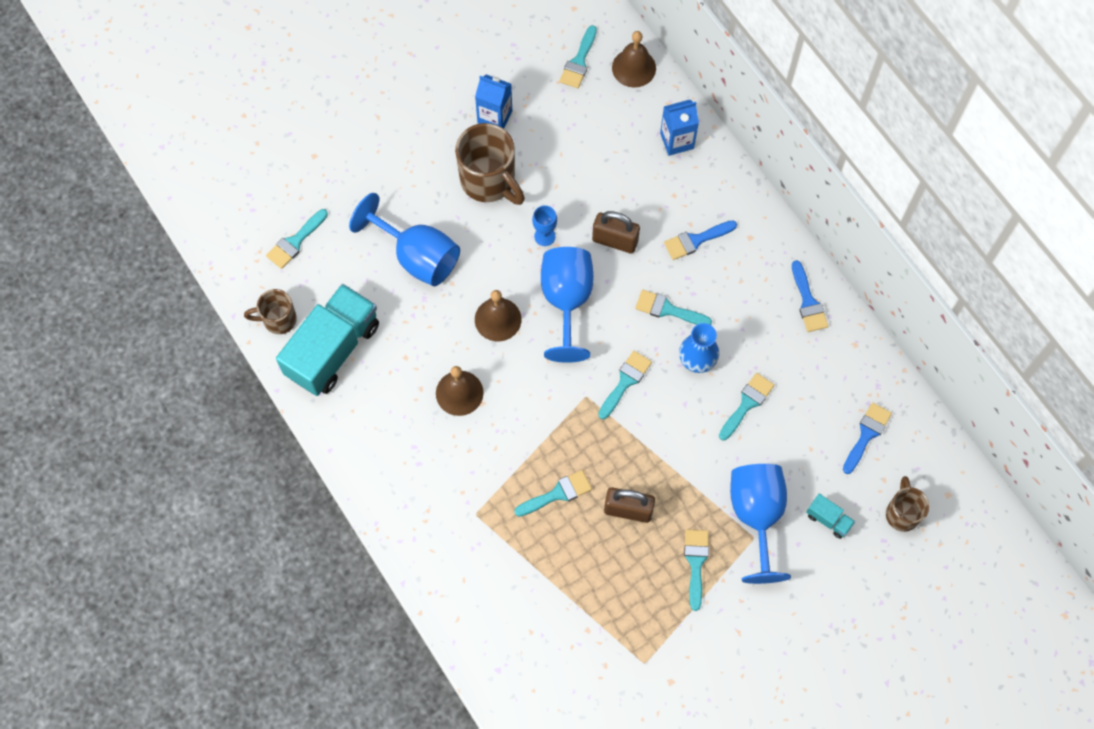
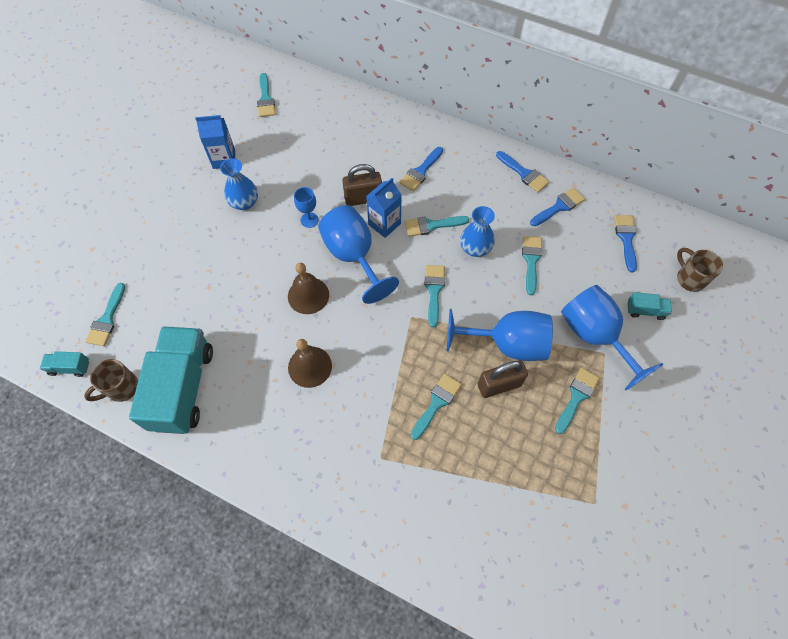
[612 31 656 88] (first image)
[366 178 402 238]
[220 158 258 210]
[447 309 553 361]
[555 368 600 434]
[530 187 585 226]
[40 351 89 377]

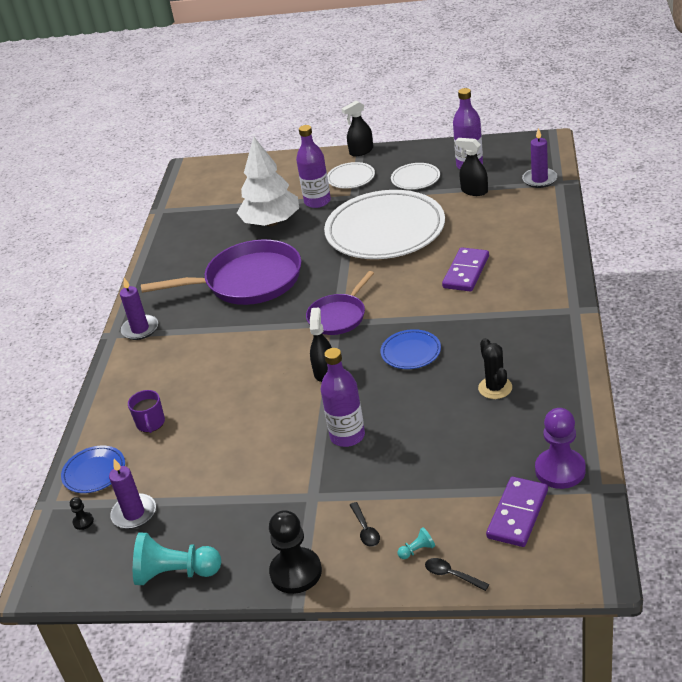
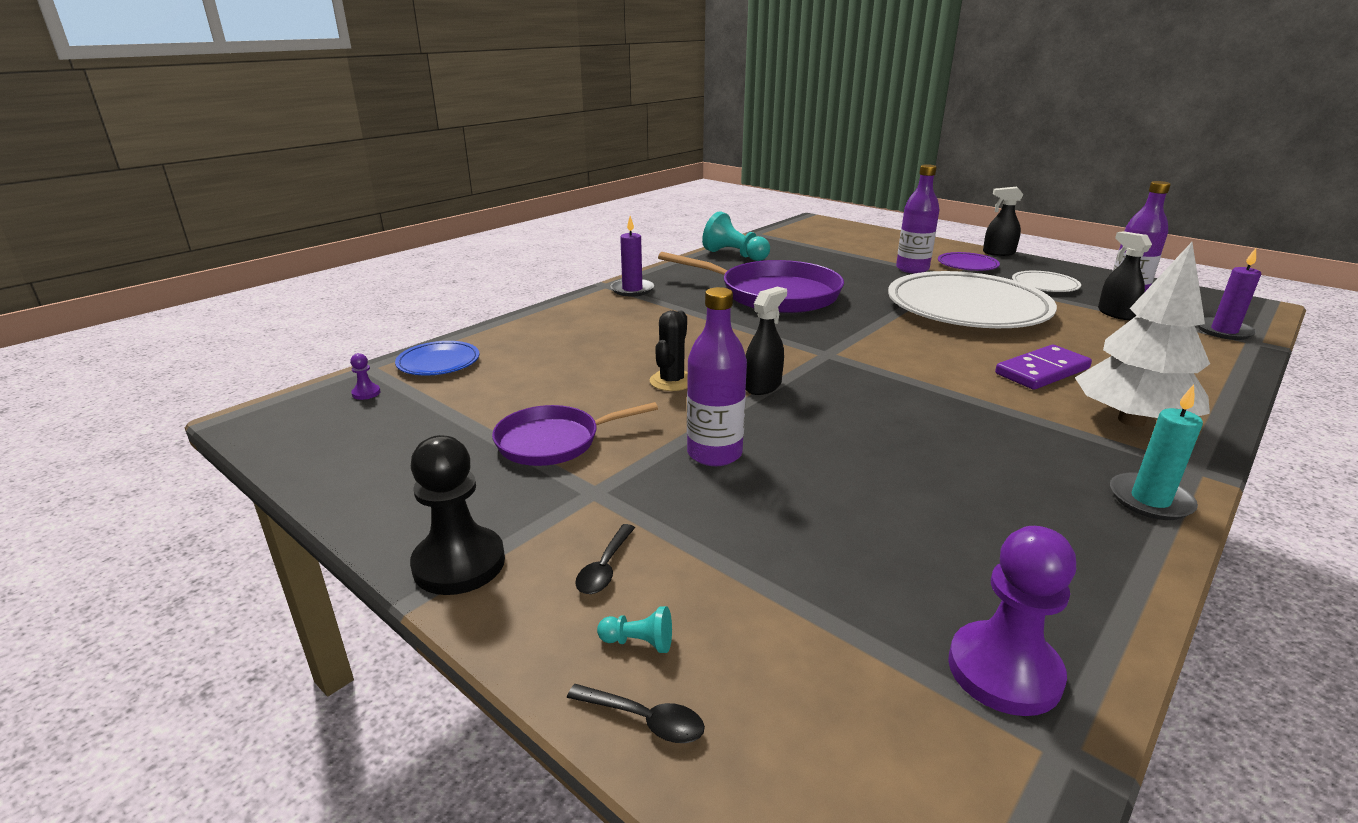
[1075 242 1210 427]
[938 252 1000 271]
[492 402 658 466]
[381 329 441 369] (first image)
[650 311 688 391]
[128 390 165 433] (first image)
[109 459 156 529] (first image)
[486 477 548 547] (first image)
[350 353 381 400]
[702 211 770 261]
[567 684 705 743]
[1110 384 1203 520]

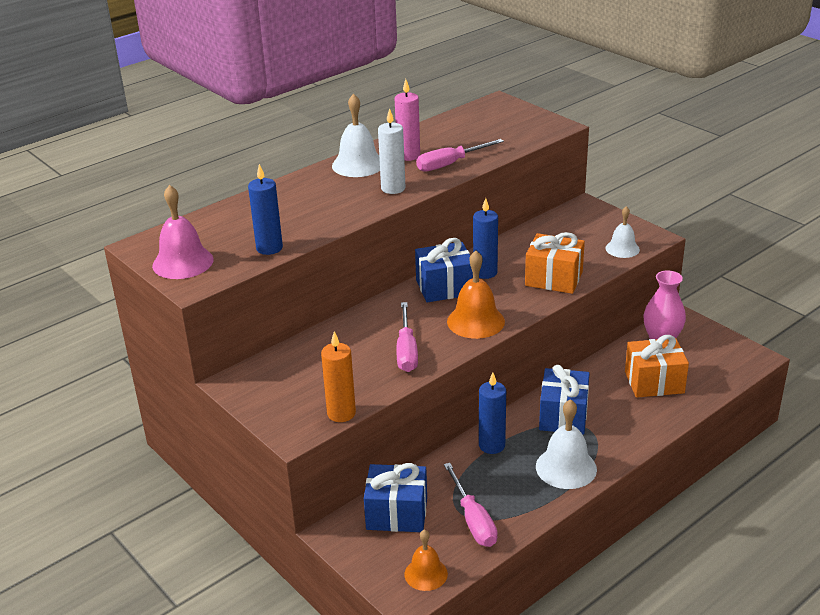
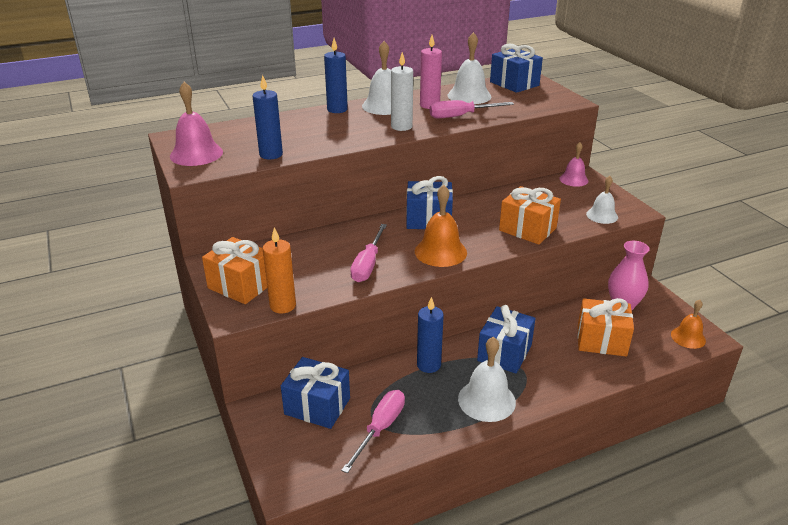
[324 38 348 113]
[341 390 405 473]
[671 300 706 349]
[448 32 491 104]
[490 43 543 93]
[559 142 589 187]
[202 237 267 304]

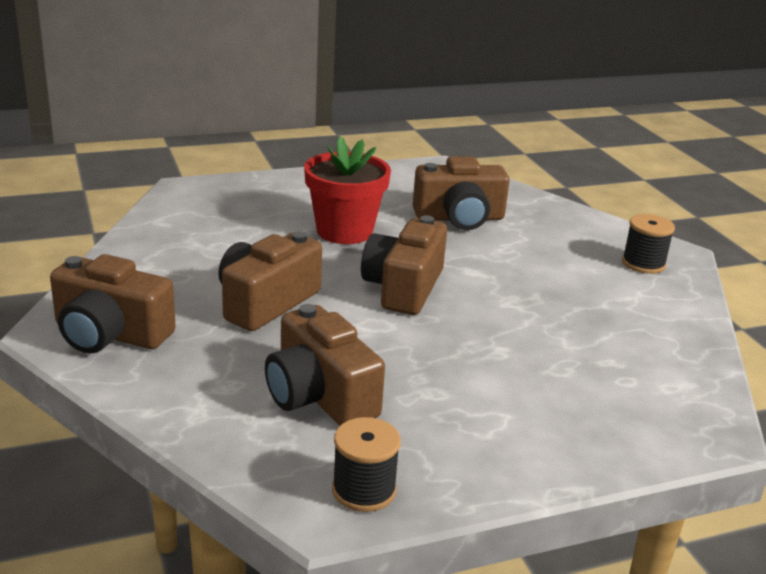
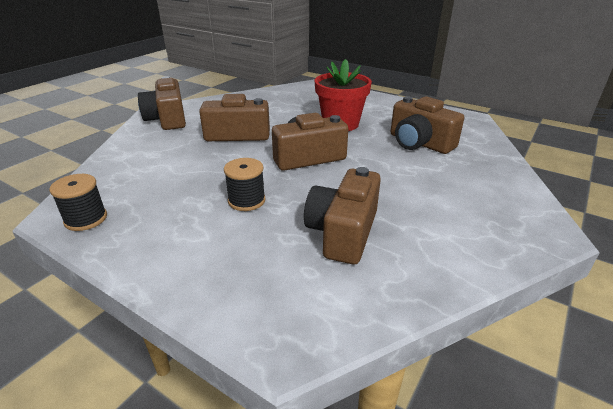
[224 158 266 211]
[304 167 381 264]

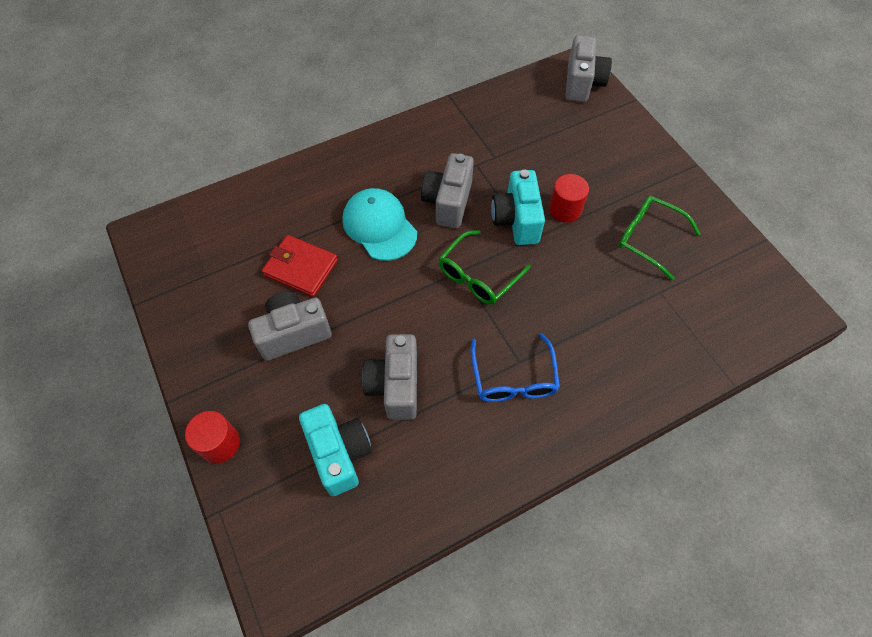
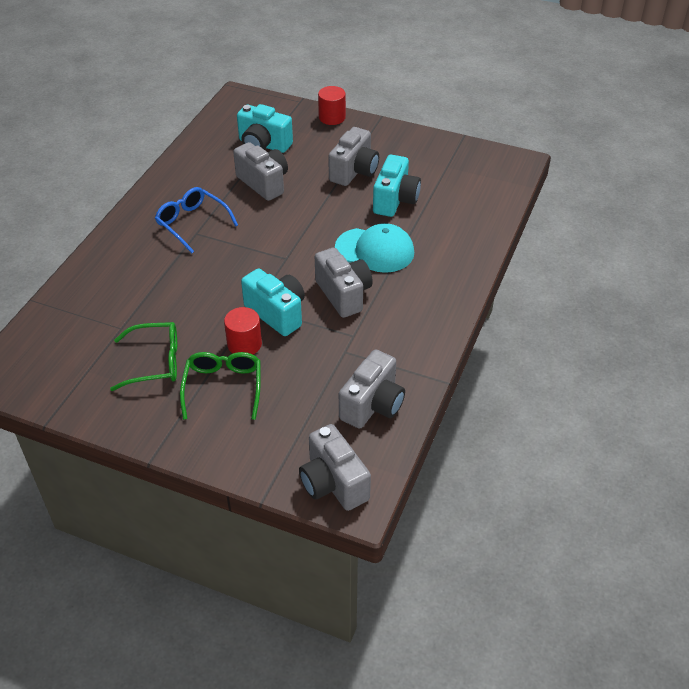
[180 352 261 420]
[373 155 421 217]
[339 349 405 429]

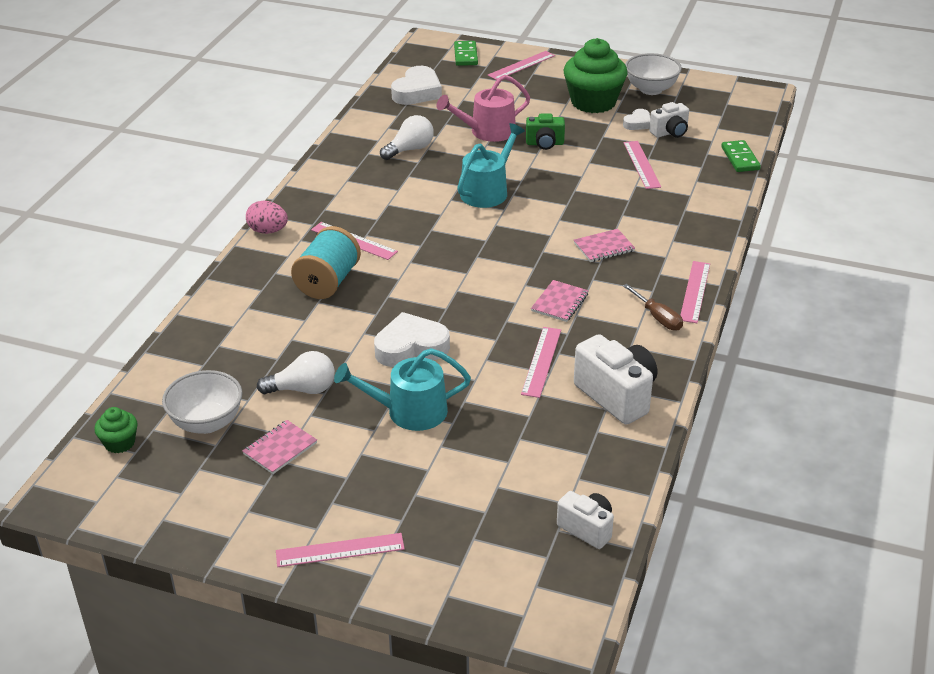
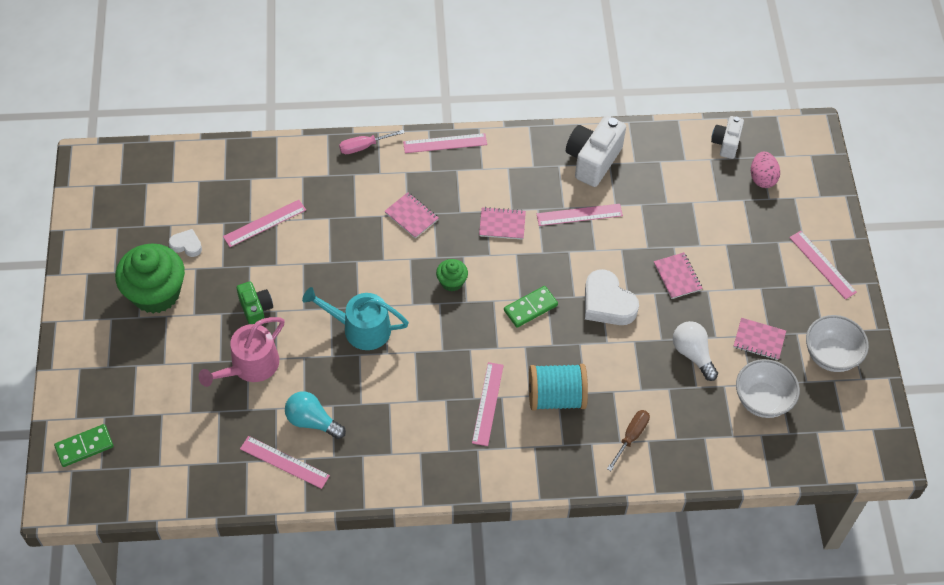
[240 436 330 489]
[806 315 869 372]
[391 66 442 105] (first image)
[199 317 285 387]
[649 102 689 138] (first image)
[285 391 346 439]
[504 286 558 328]
[751 152 780 188]
[607 410 650 471]
[654 252 702 299]
[436 259 468 291]
[339 130 404 154]

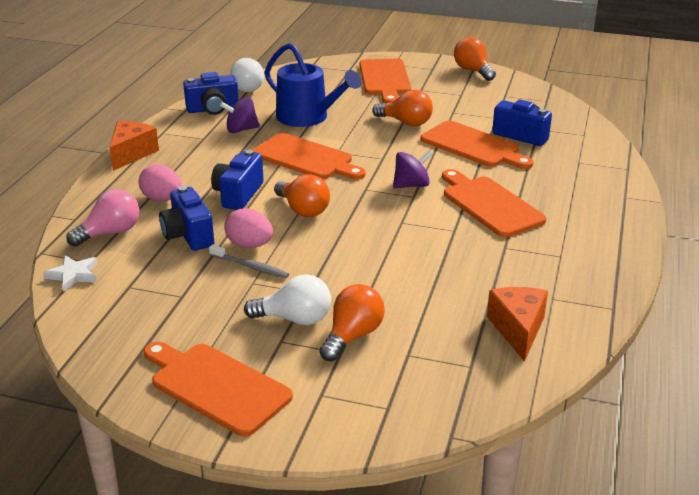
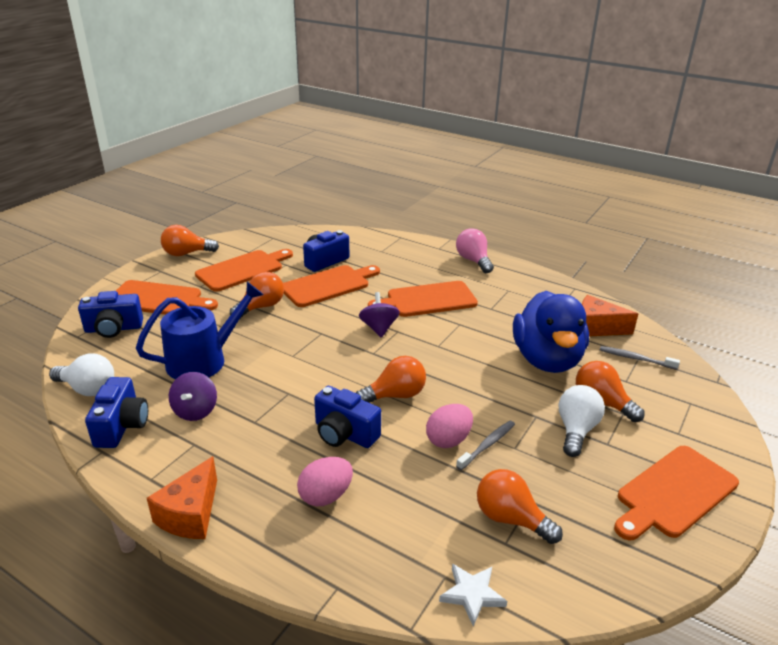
[147 456 217 539]
[195 249 293 292]
[78 291 143 338]
[456 228 494 273]
[513 291 589 373]
[600 346 680 370]
[477 469 563 544]

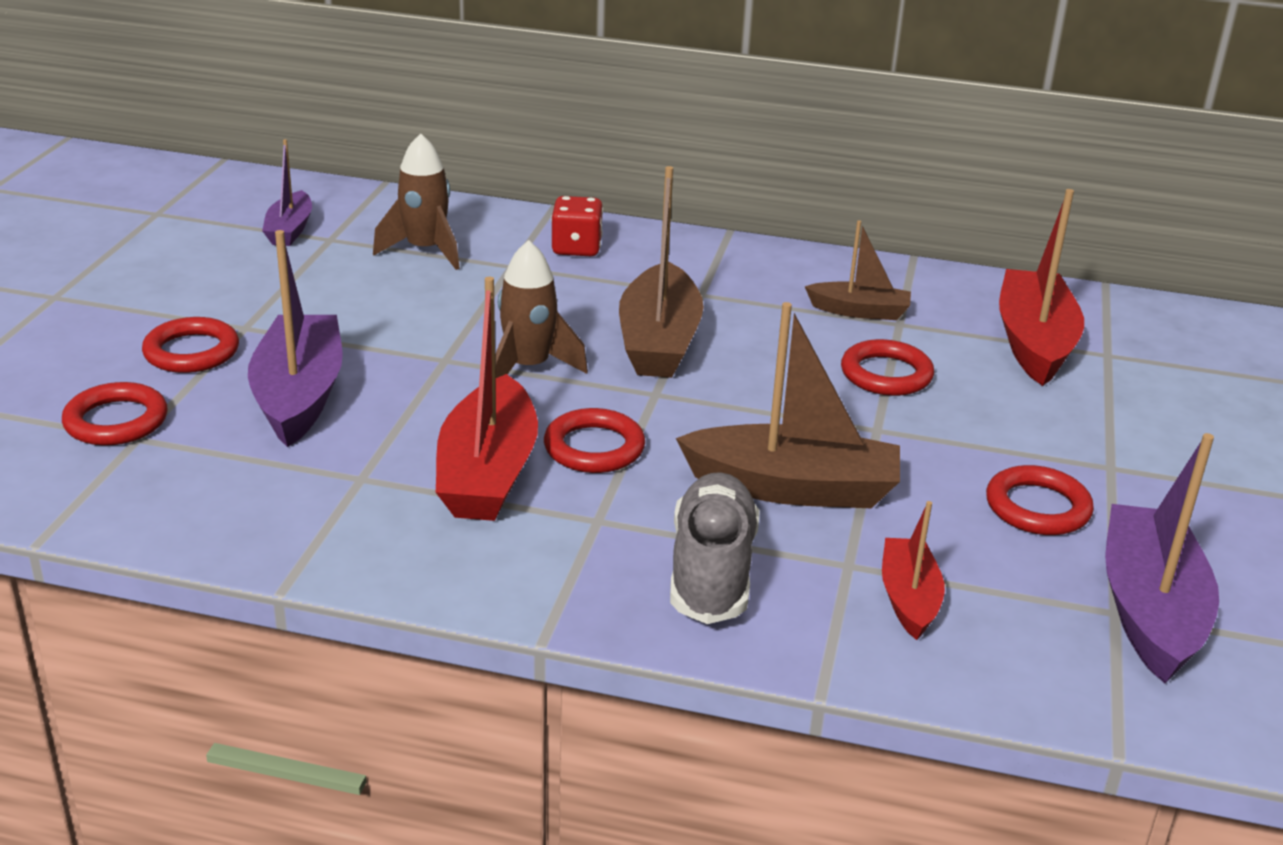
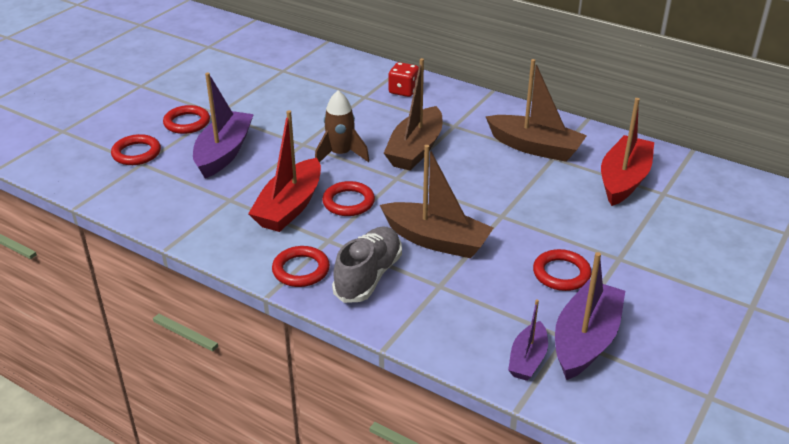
[373 133 460 270] (first image)
[508 299 548 381]
[485 59 587 162]
[272 246 330 287]
[882 501 945 640] (first image)

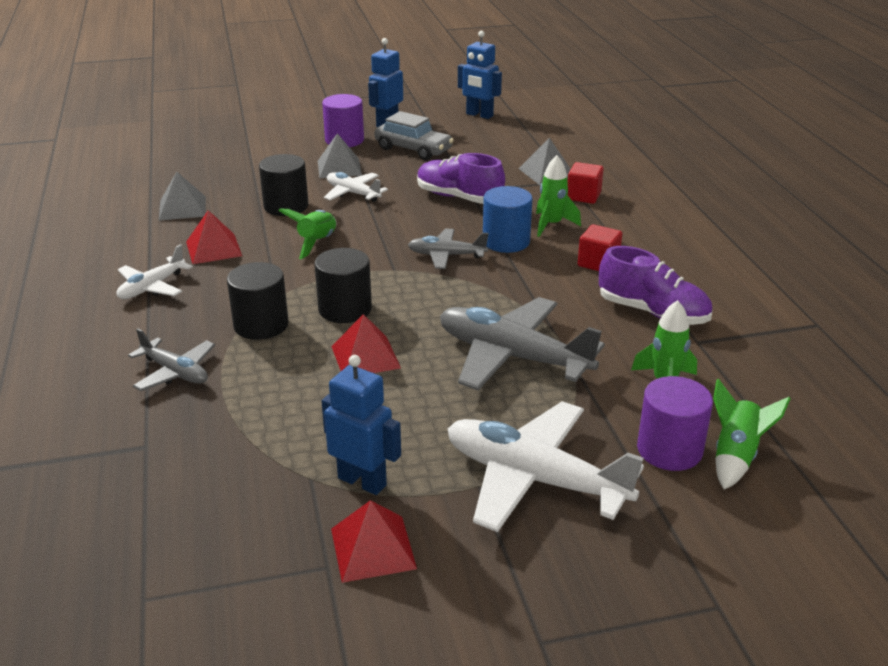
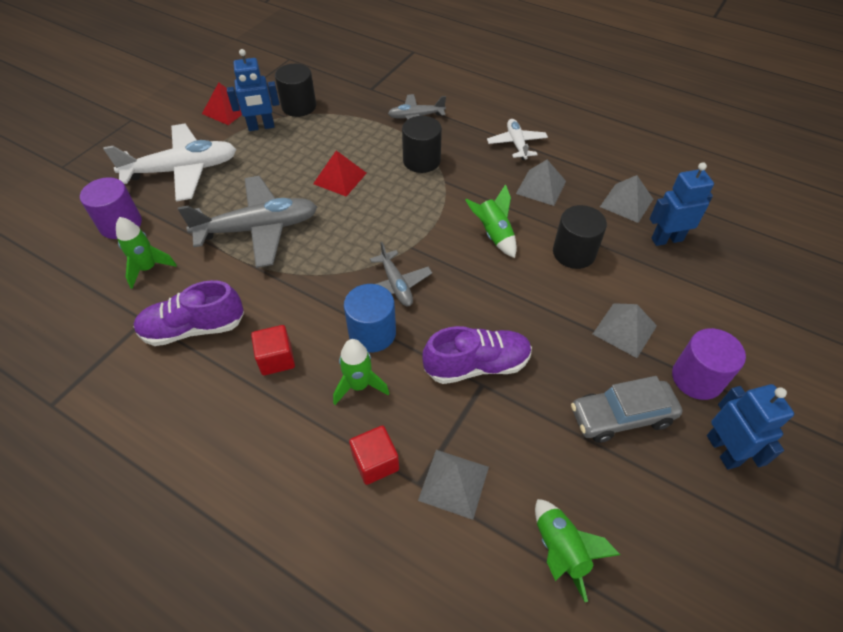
[650 162 714 246]
[324 172 388 202] (first image)
[516 160 566 206]
[370 242 432 306]
[275 64 316 117]
[535 499 620 602]

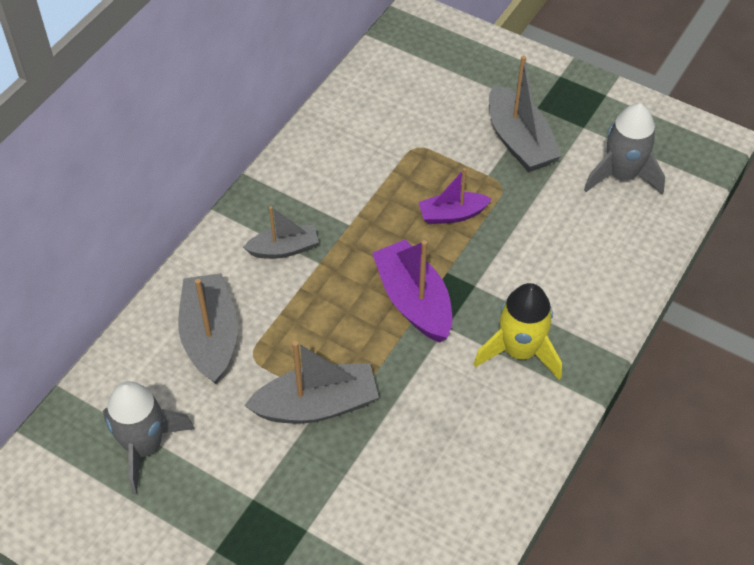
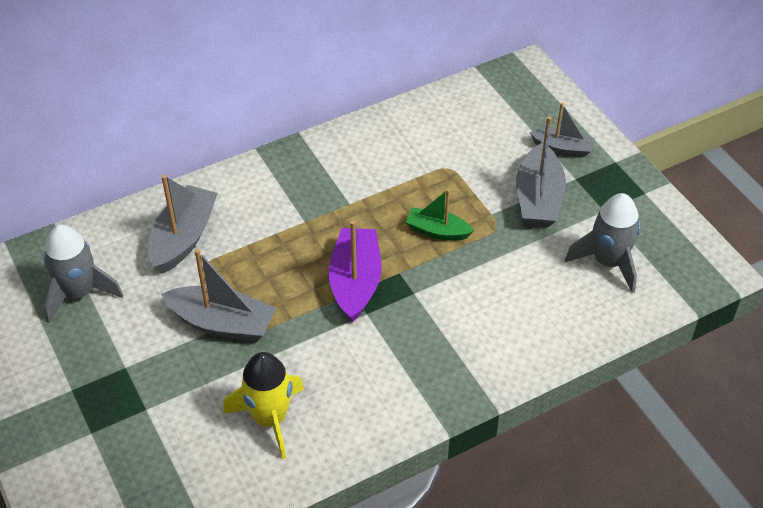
[406 189 474 240]
[530 102 595 157]
[223 352 304 459]

